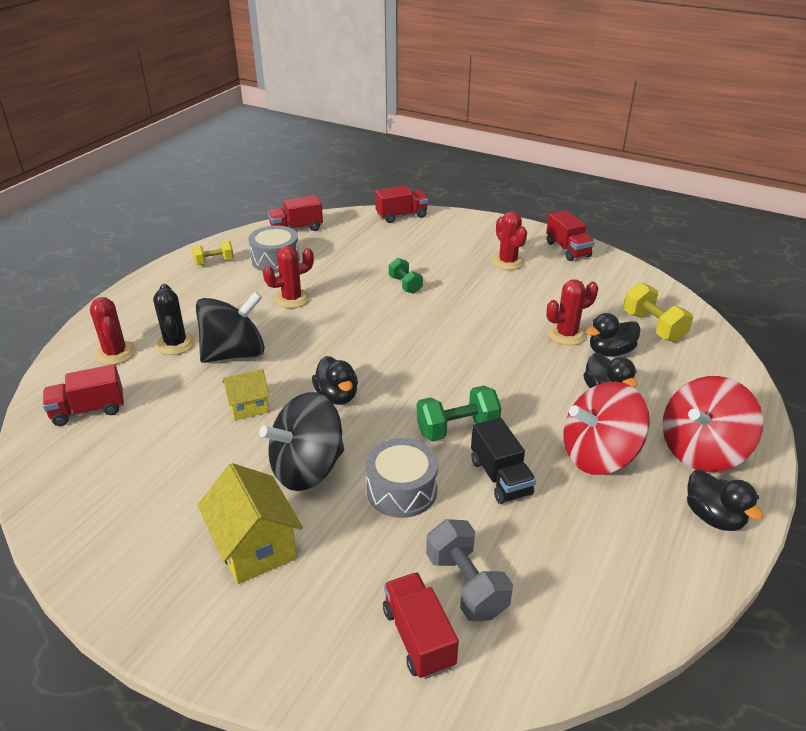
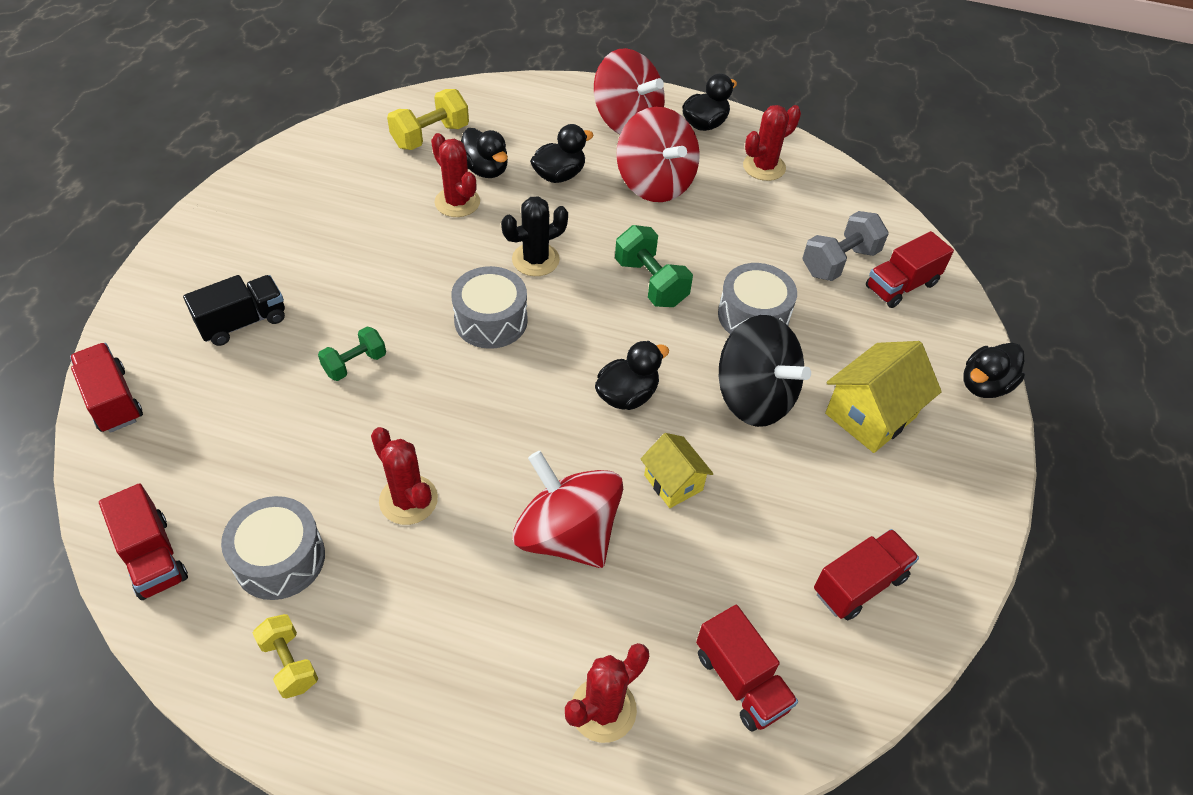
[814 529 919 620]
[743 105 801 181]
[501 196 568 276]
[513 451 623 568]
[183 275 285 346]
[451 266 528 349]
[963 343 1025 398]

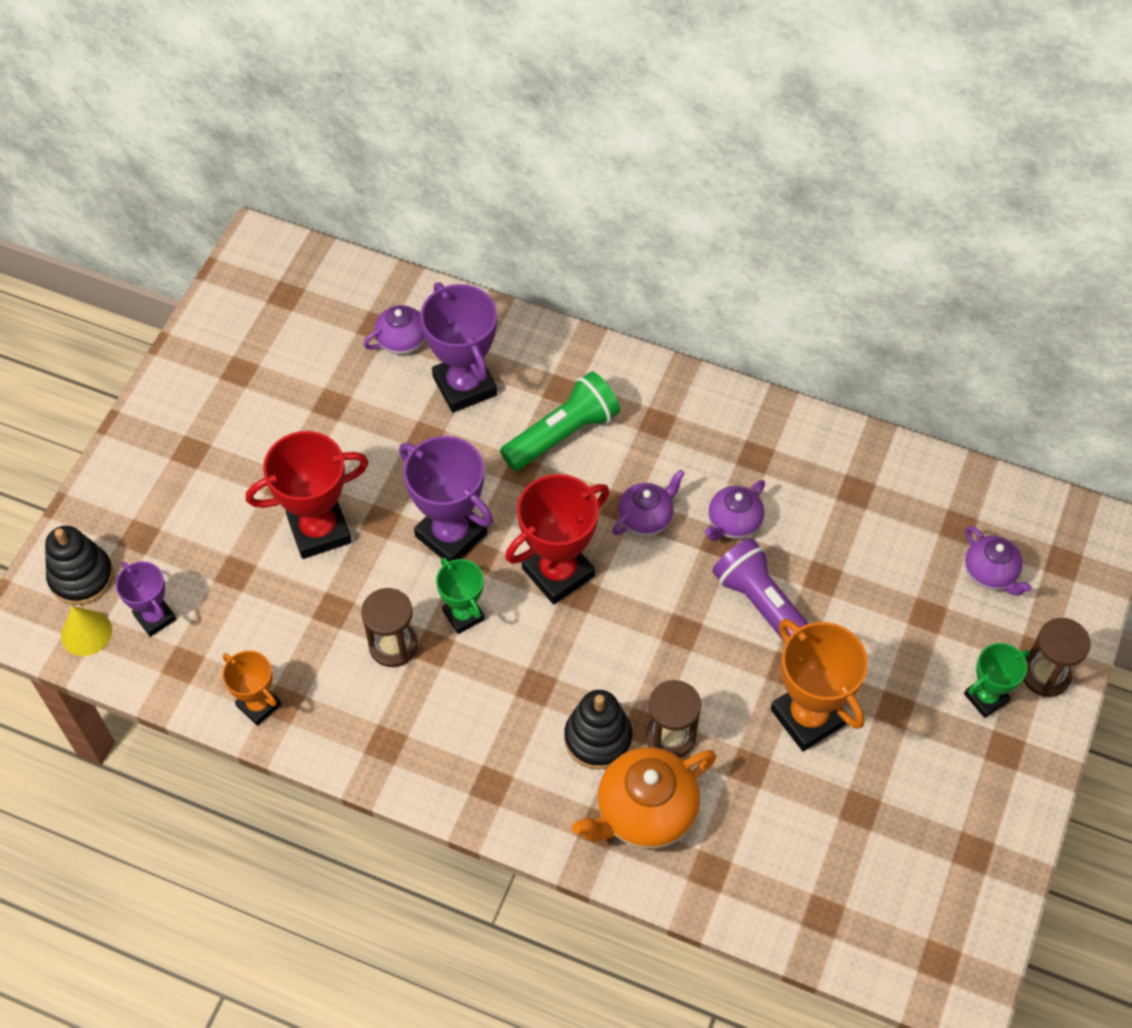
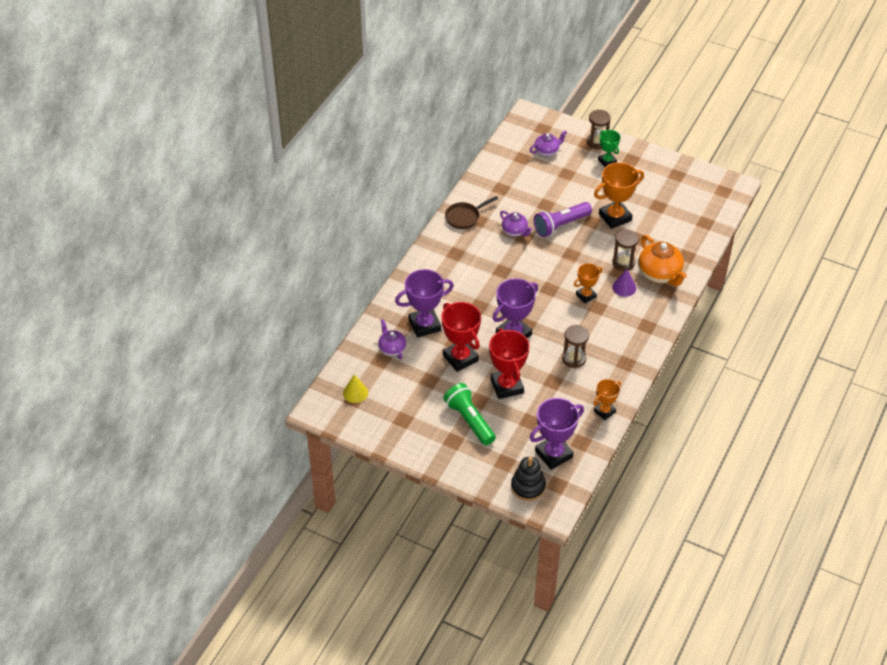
[443 383 496 446]
[612 470 685 536] (first image)
[441 302 481 372]
[436 558 485 634] (first image)
[529 398 584 470]
[343 375 368 403]
[612 269 636 297]
[445 196 498 229]
[574 263 602 303]

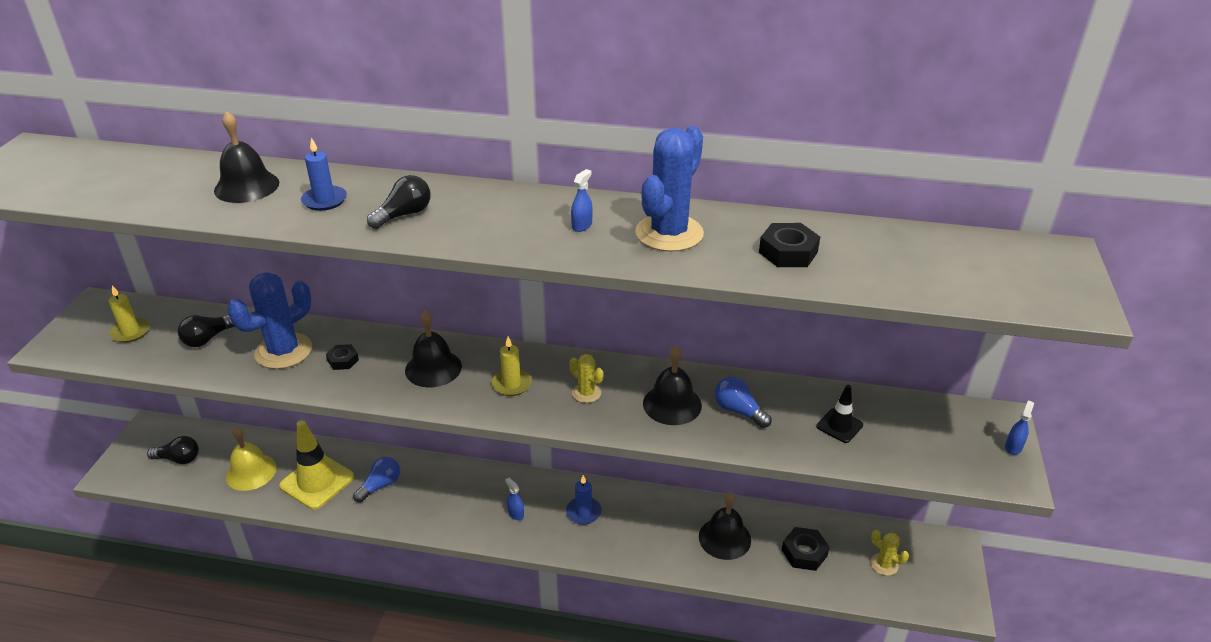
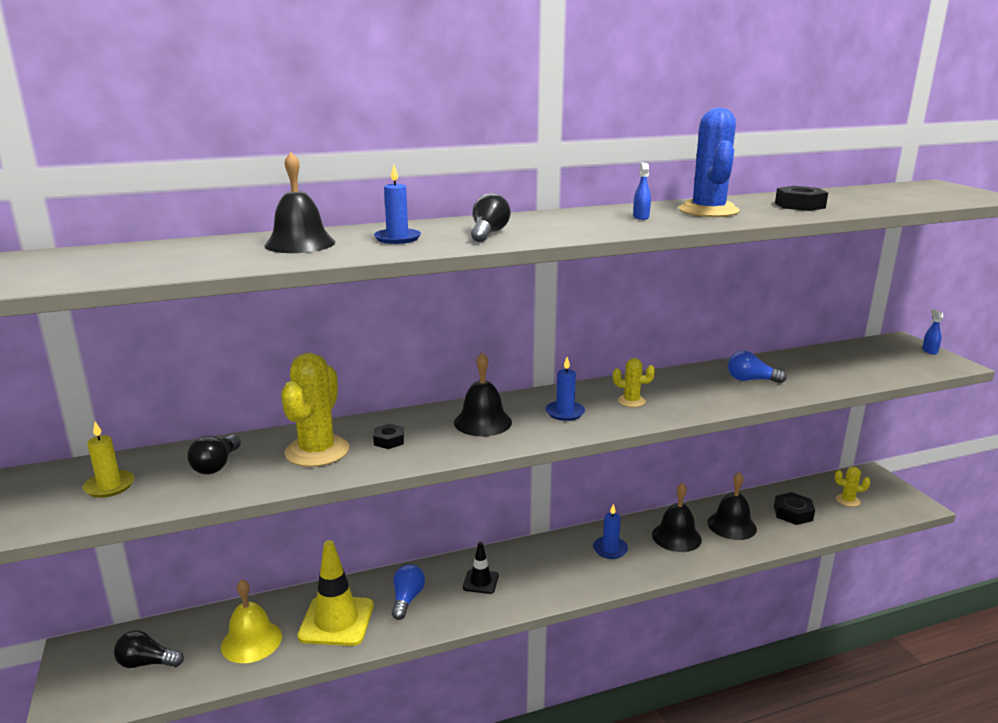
[281 353 349 467]
[545 357 585 421]
[652 482 702 552]
[463 542 499 594]
[114 630 184 668]
[505 478 524 520] (first image)

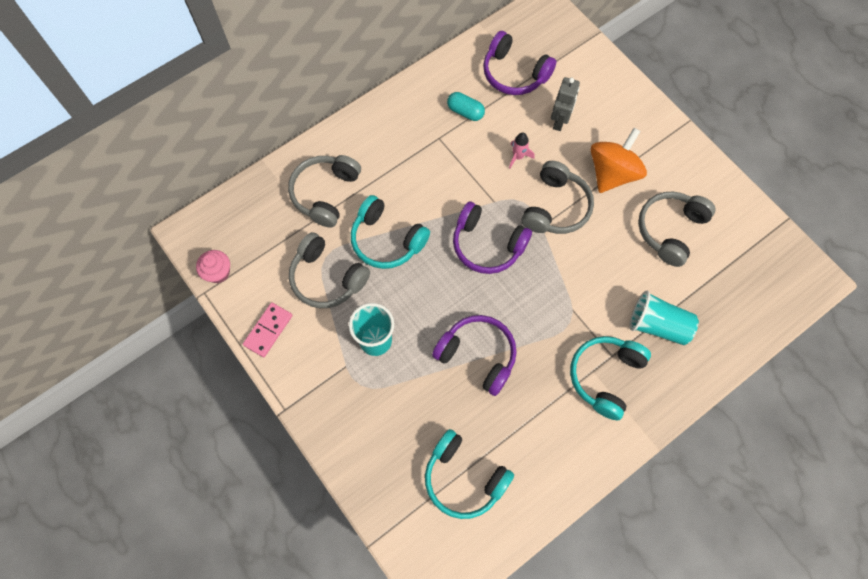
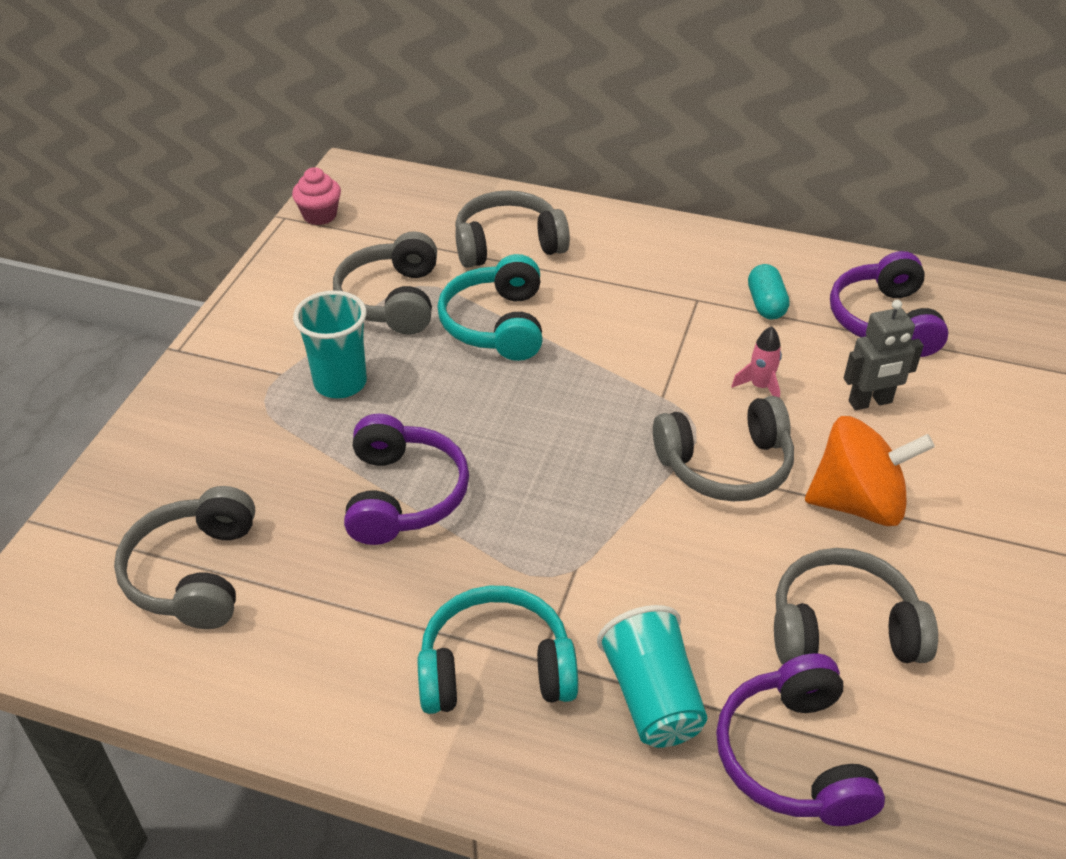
[716 653 885 826]
[243 302 292 357] (first image)
[114 486 255 629]

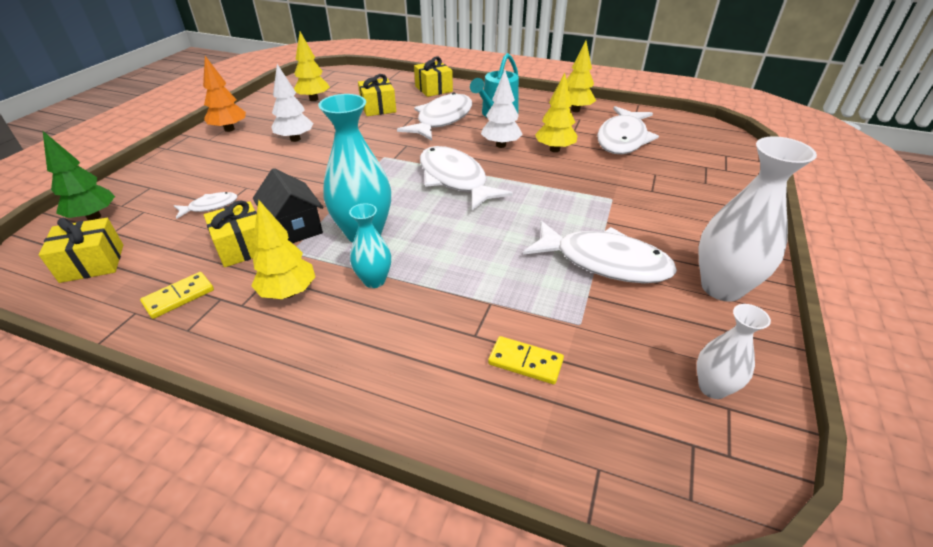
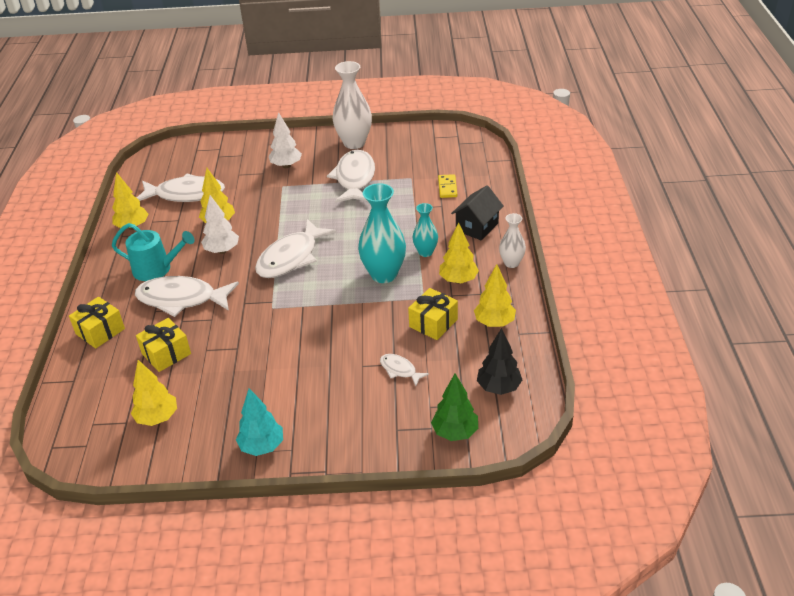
[236 388 283 456]
[269 112 302 168]
[451 185 503 240]
[477 328 522 395]
[474 264 516 327]
[499 213 526 268]

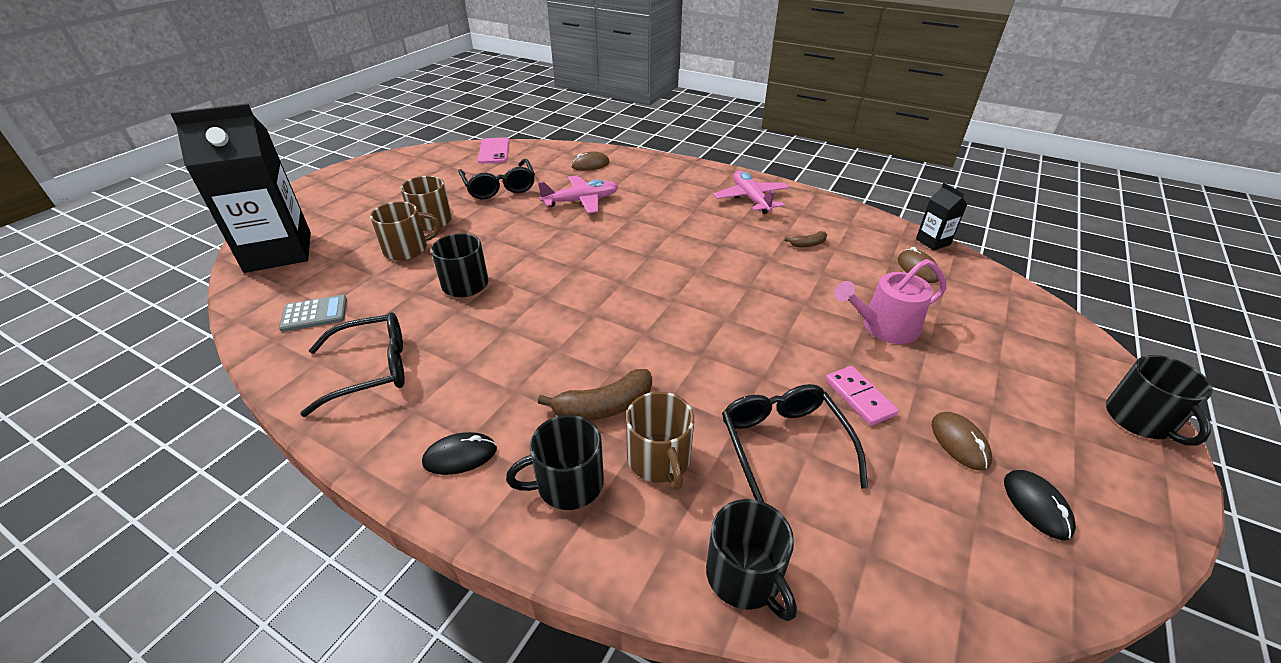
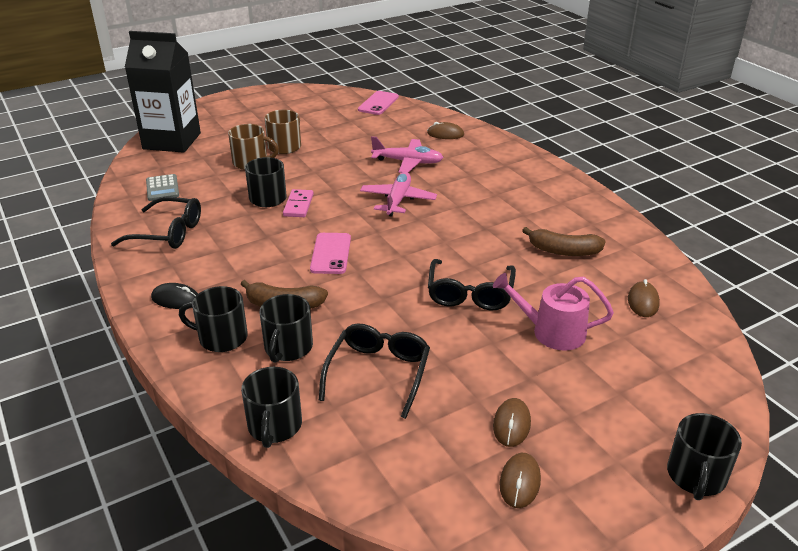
[428 259 516 310]
[360 172 437 216]
[916 183 968 251] (first image)
[522 227 606 256]
[146 174 179 201]
[283 189 314 217]
[260 294 313 363]
[500 453 541 508]
[310 233 351 274]

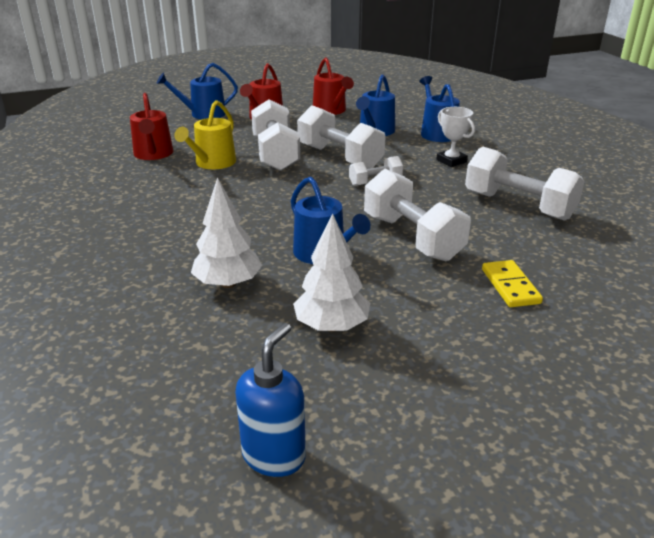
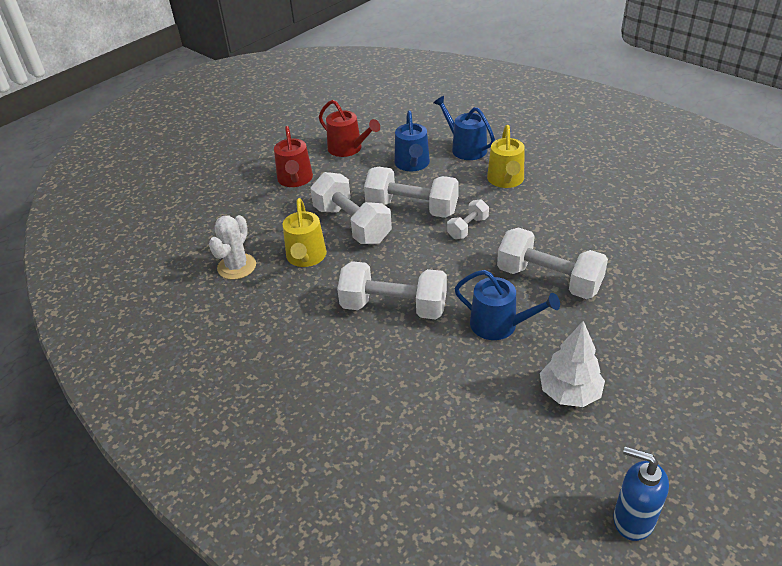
[157 63 238 120] (first image)
[209 215 256 280]
[487 125 525 188]
[337 261 447 320]
[191 177 262 288] (first image)
[482 260 543 307] (first image)
[613 447 669 541]

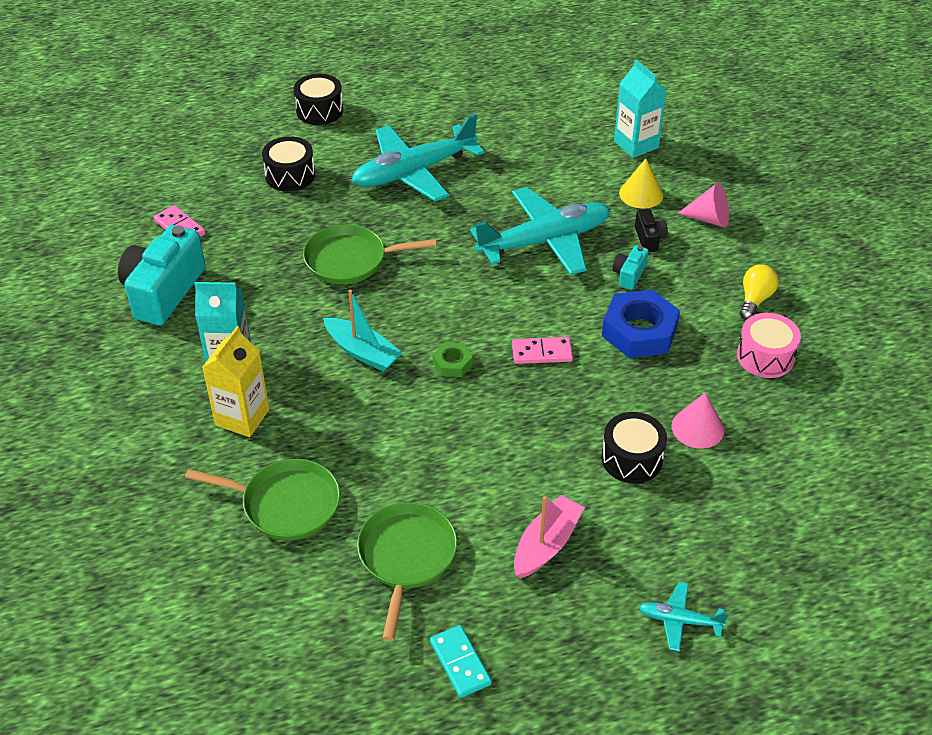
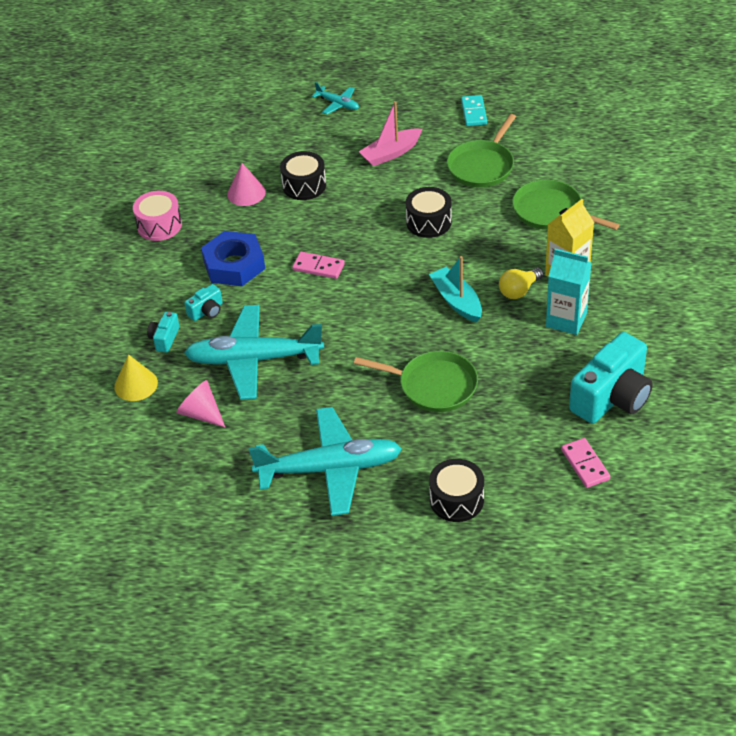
[614 60 667 158] (first image)
[406 187 452 238]
[176 380 225 427]
[147 312 180 353]
[499 268 544 299]
[433 343 473 377] (first image)

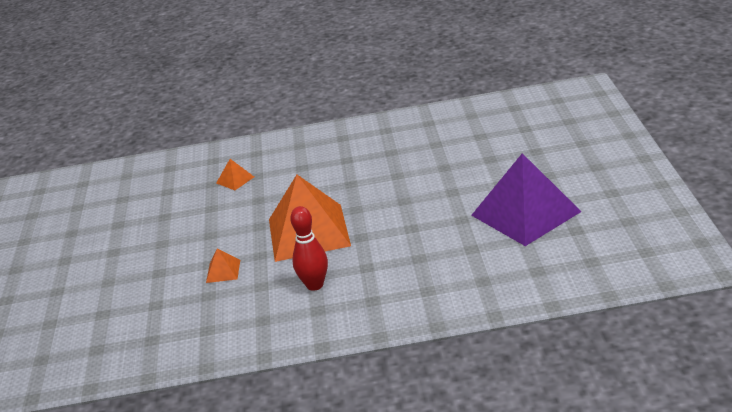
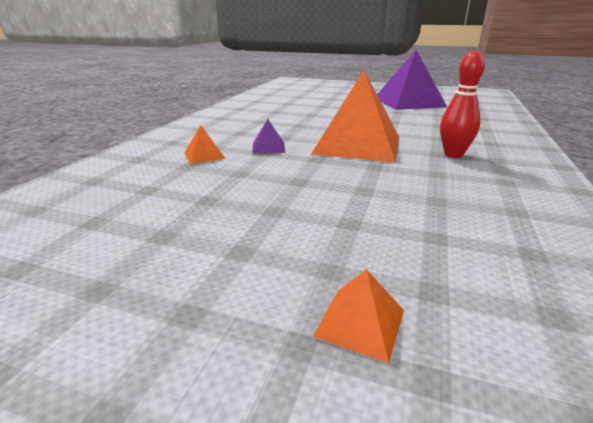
[313 269 404 363]
[252 119 286 154]

